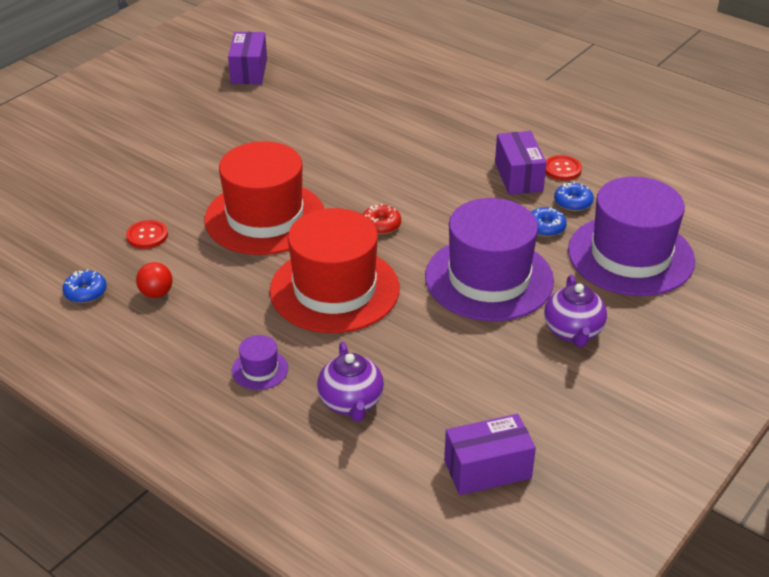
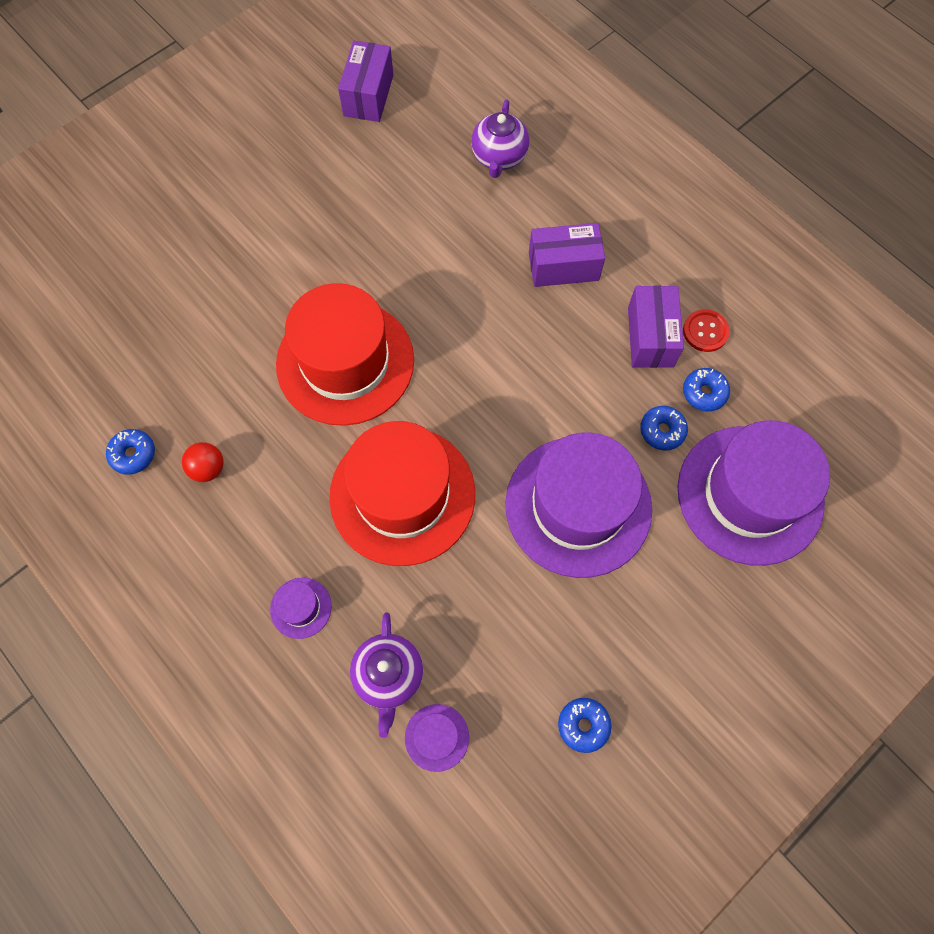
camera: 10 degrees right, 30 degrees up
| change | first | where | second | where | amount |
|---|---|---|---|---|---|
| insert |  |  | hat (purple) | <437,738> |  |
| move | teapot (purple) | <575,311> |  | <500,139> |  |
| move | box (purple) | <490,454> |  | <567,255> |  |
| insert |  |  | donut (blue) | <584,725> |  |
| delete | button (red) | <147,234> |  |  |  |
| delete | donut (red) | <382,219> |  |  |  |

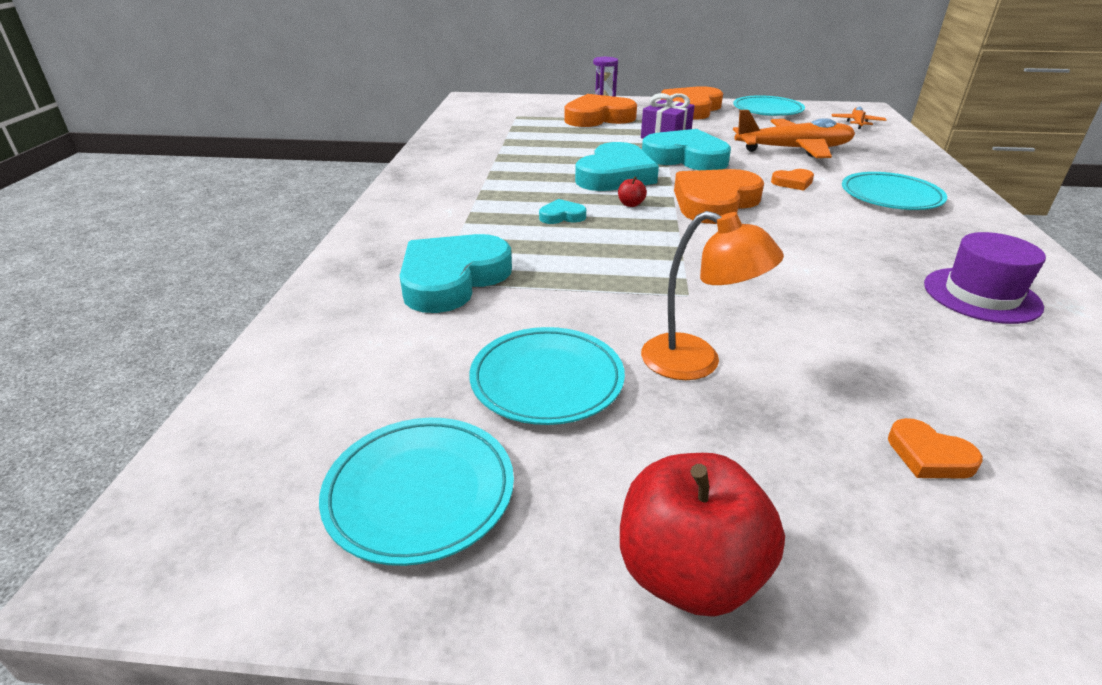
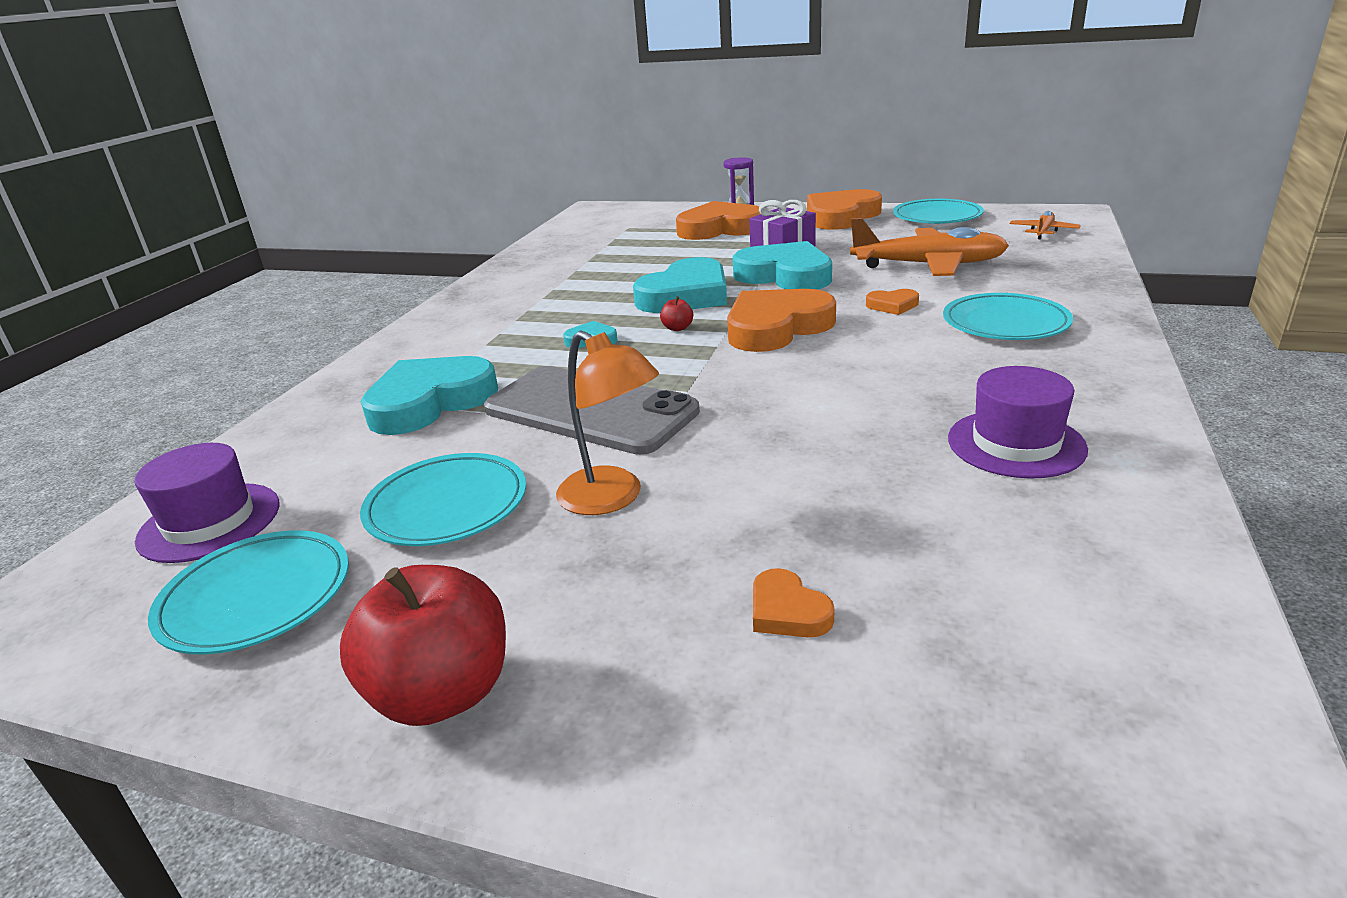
camera: 15 degrees right, 5 degrees down
| change | first | where | second | where | amount |
|---|---|---|---|---|---|
| insert |  |  | hat (purple) | <206,503> |  |
| insert |  |  | phone (grey) | <592,410> |  |

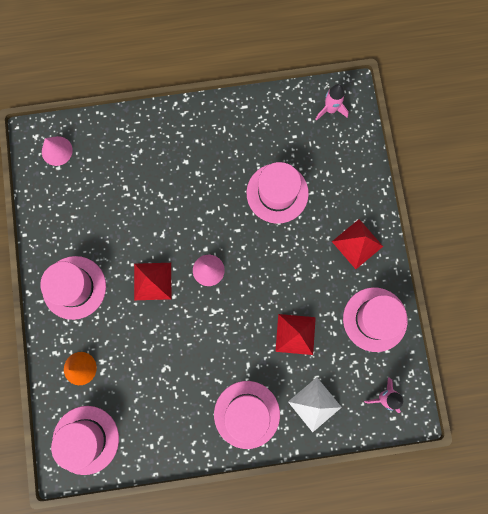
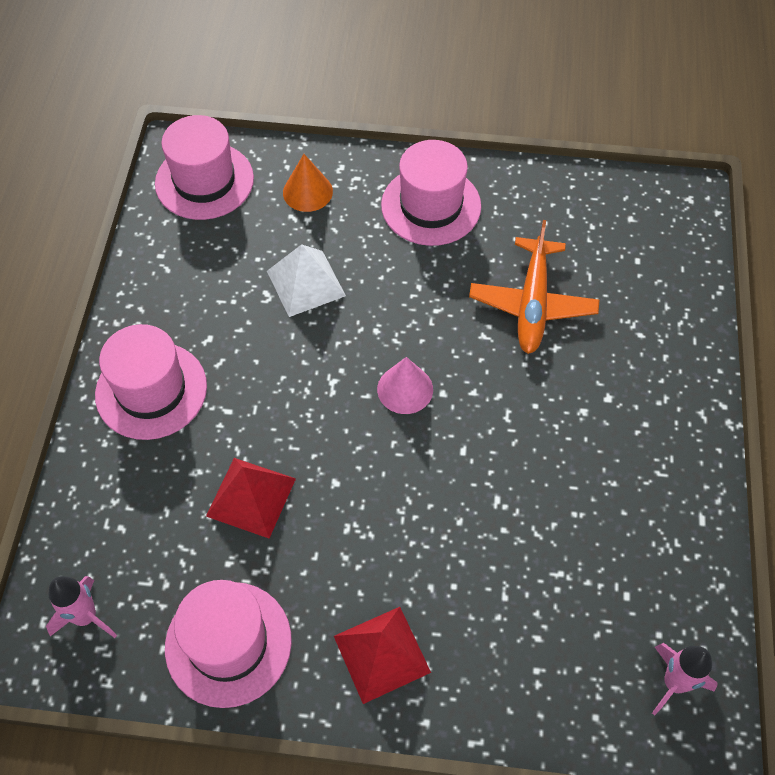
camera: 105 degrees right, 20 degrees down
| change | first | where | second | where | amount |
|---|---|---|---|---|---|
| move | pyramid (white) | <315,404> |  | <306,280> |  |
| insert |  |  | plane (orange) | <534,287> |  |
| delete | cone (pink) | <57,151> |  |  |  |
| delete | pyramid (red) | <152,281> |  |  |  |
| delete | hat (pink) | <278,193> |  |  |  |

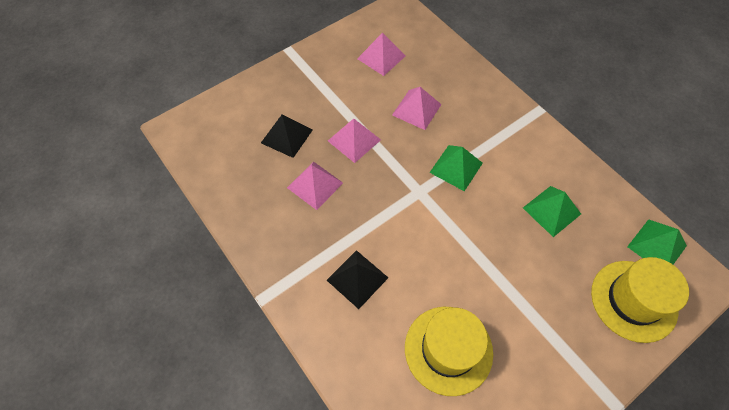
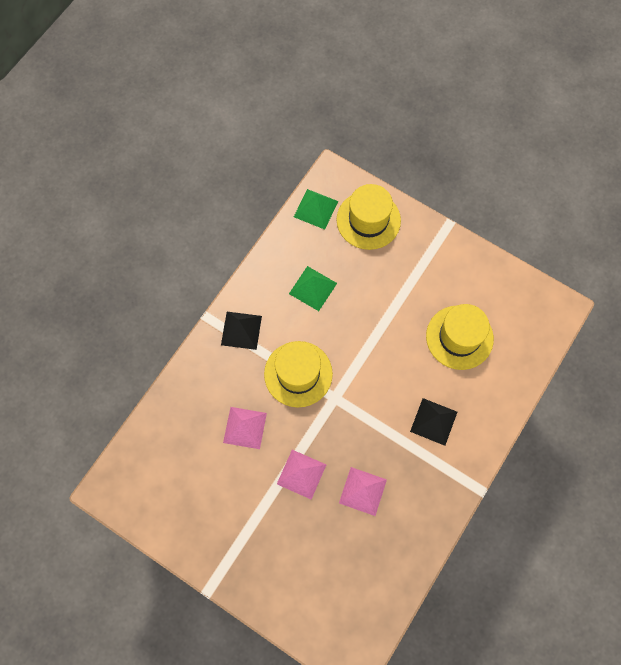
camera: 110 degrees left, 10 degrees up
| change | first | where | second | where | amount |
|---|---|---|---|---|---|
| move | pyramid (black) | <287,136> |  | <241,331> |  |
| replace | pyramid (green) | <456,168> | hat (yellow) | <298,374> |  |
| delete | pyramid (pink) | <381,54> |  |  |  |

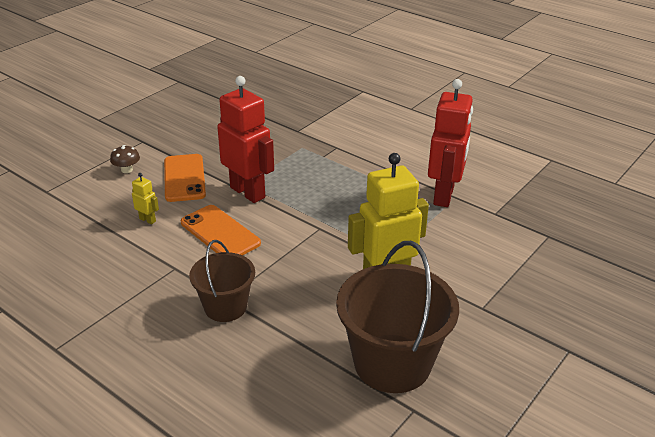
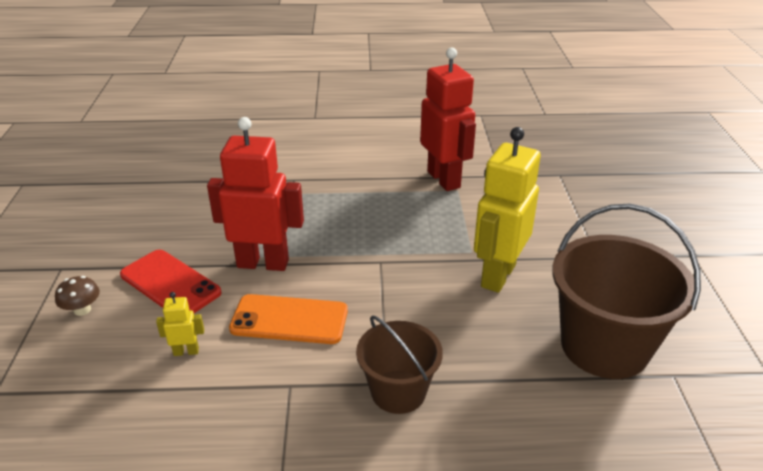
camera: 40 degrees left, 0 degrees up
| change | first | where | second | where | amount |
|---|---|---|---|---|---|
| recolor | phone (orange) | <185,178> | phone (red) | <171,281> |  |

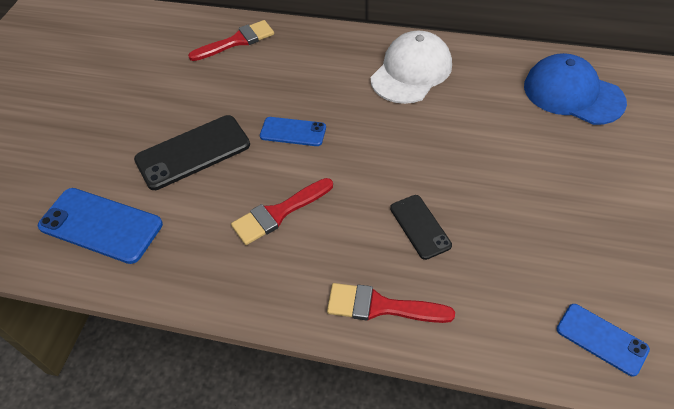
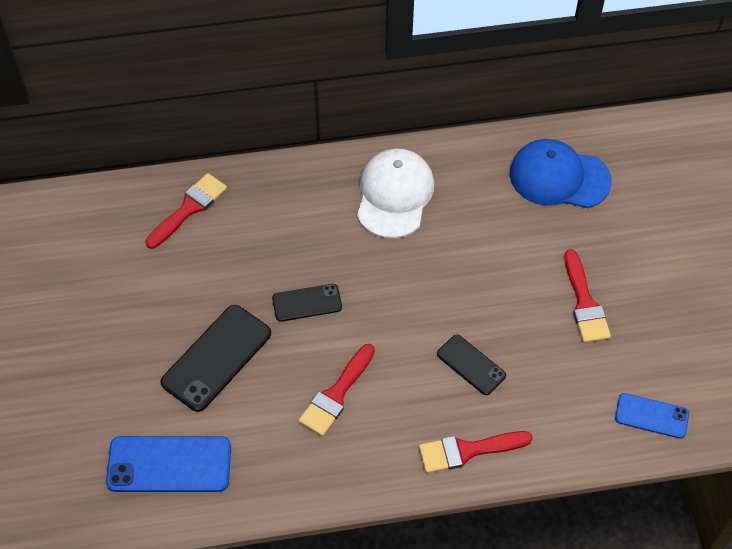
camera: 25 degrees left, 5 degrees up
| change | first | where | second | where | amount |
|---|---|---|---|---|---|
| recolor | phone (blue) | <293,131> | phone (black) | <307,303> |  |
| insert |  |  | brush (red) | <587,296> |  |

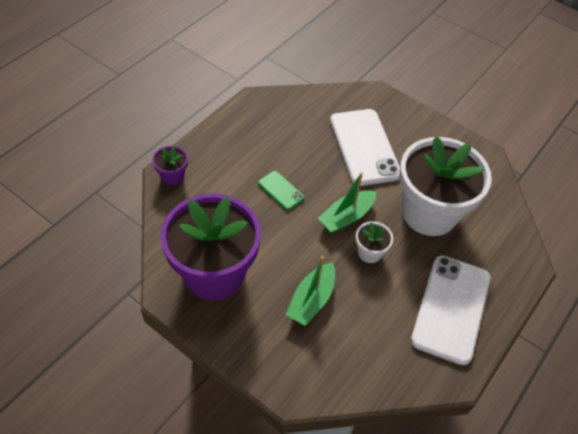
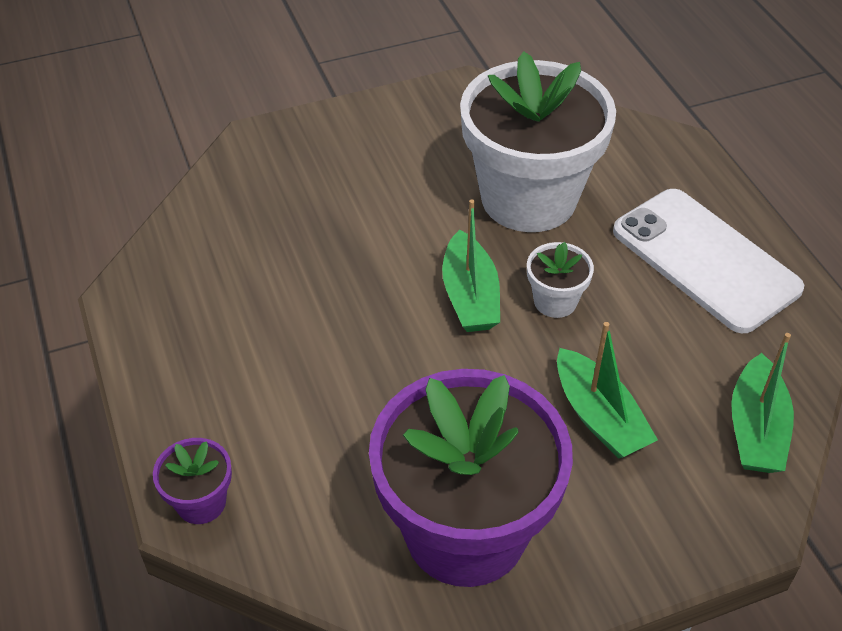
camera: 55 degrees left, 5 degrees down
| change | first | where | second | where | amount |
|---|---|---|---|---|---|
| insert |  |  | boat (green) | <762,403> |  |
| delete | phone (green) | <281,190> |  |  |  |
| delete | phone (white) | <365,147> |  |  |  |

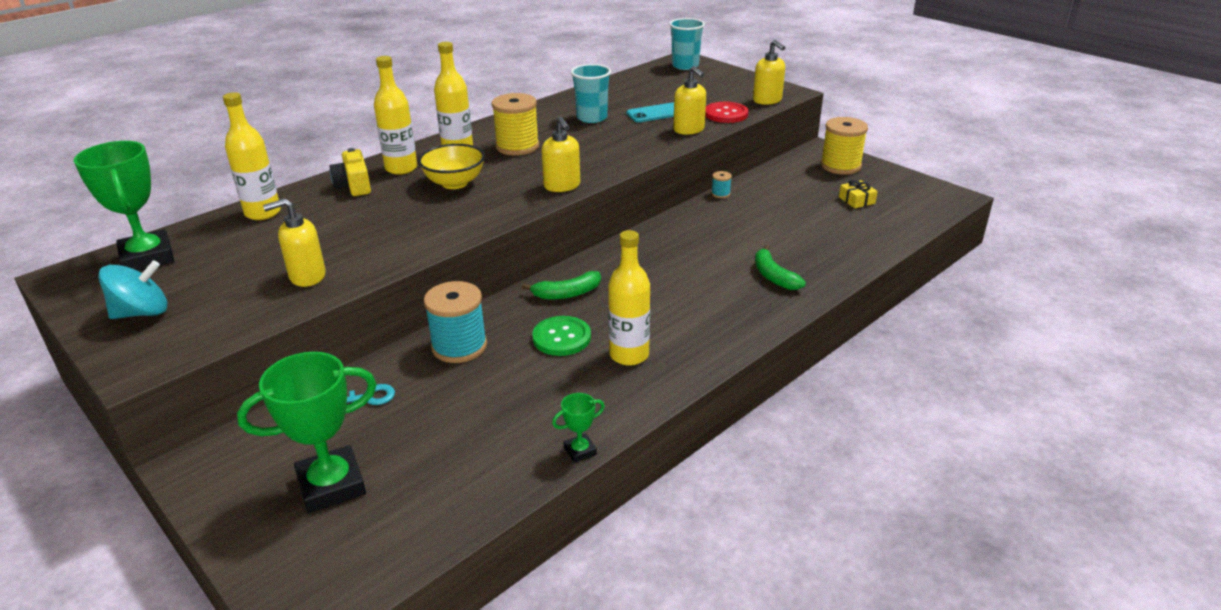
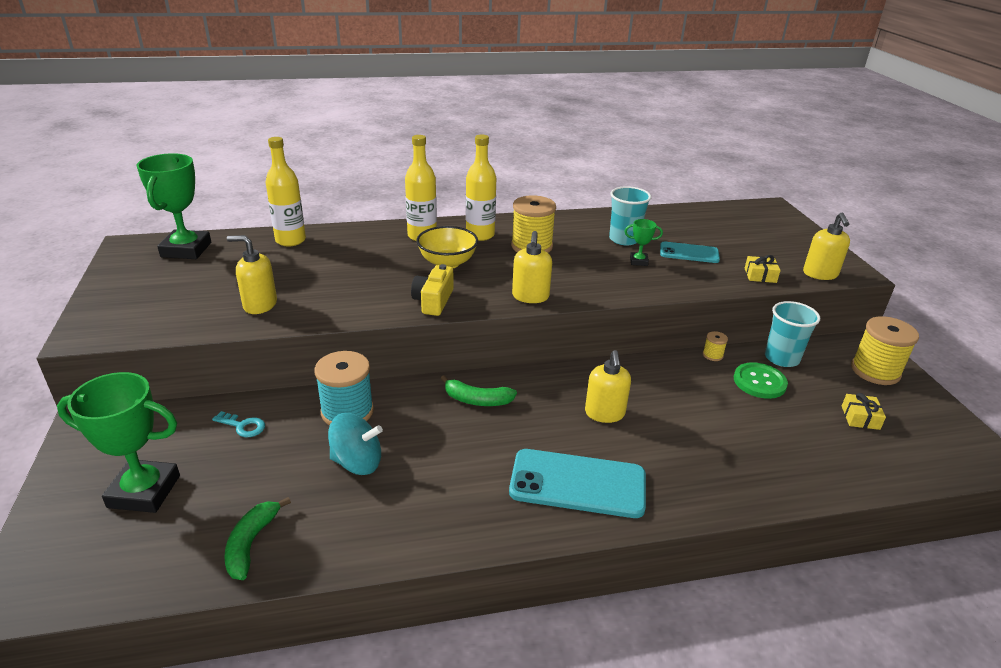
camera: 30 degrees right, 0 degrees up
| change | first | where | second | where | amount |
|---|---|---|---|---|---|
| move | banana (green) | <780,267> |  | <257,538> |  |
| move | spinning top (turquoise) | <132,289> |  | <355,444> |  |
| move | camera (yellow) | <350,172> |  | <432,290> |  |
| insert |  |  | phone (turquoise) | <577,483> |  |
| move | soap dispenser (yellow) | <689,100> |  | <608,386> |  |
| move | trophy (green) | <578,428> |  | <643,242> |  |
| recolor | spool (turquoise) | <721,184> | spool (yellow) | <715,346> |  |
| move | button (green) | <561,336> |  | <761,380> |  |
| replace | button (red) | <726,112> | gift (yellow) | <763,269> |  |
| move | cup (turquoise) | <687,44> |  | <792,334> |  |
| delete | bottle (yellow) | <629,297> |  |  |  |

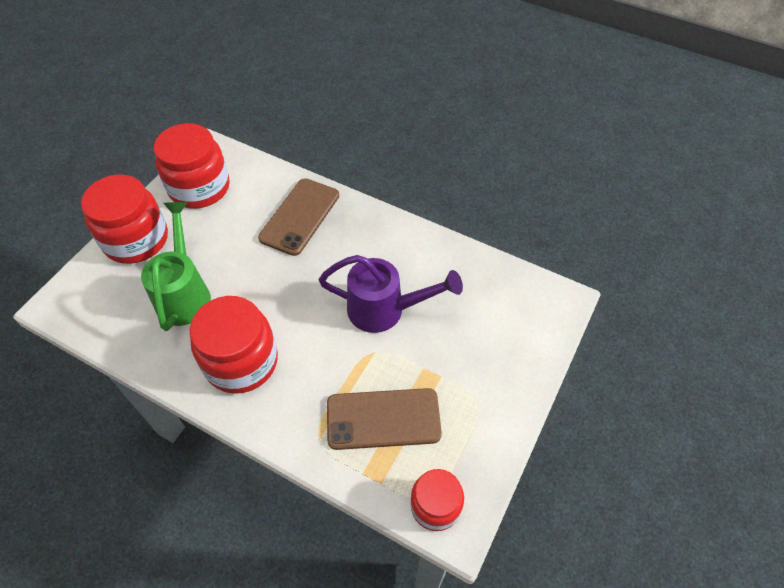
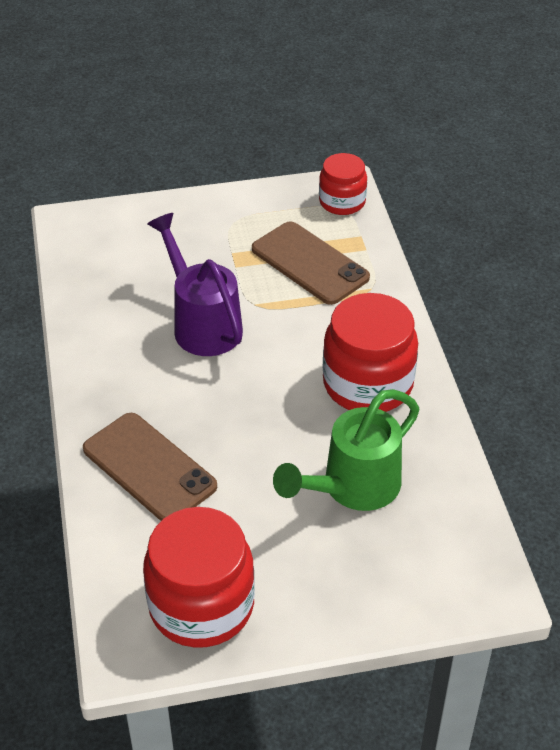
camera: 130 degrees left, 10 degrees down
| change | first | where | second | where | amount |
|---|---|---|---|---|---|
| rotate | phone (brown) | <298,217> |  | <150,467> | 60 degrees clockwise |
| delete | jar (red) | <124,219> |  |  |  |

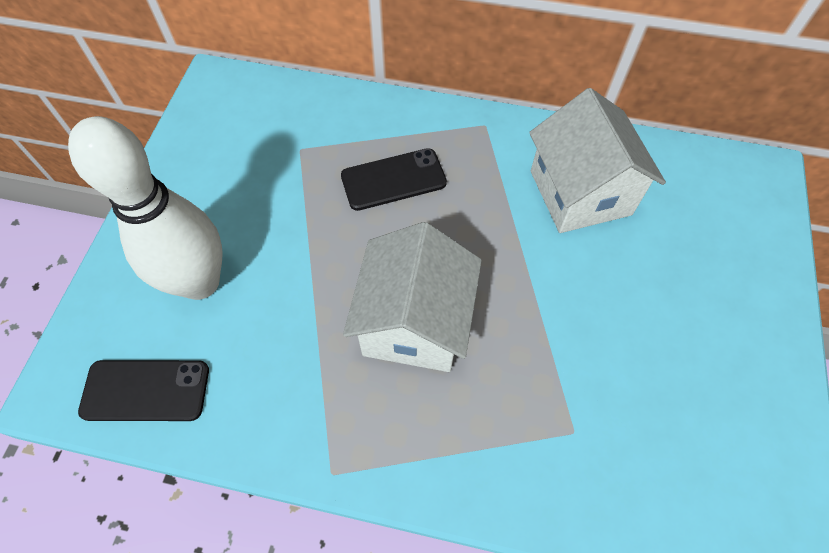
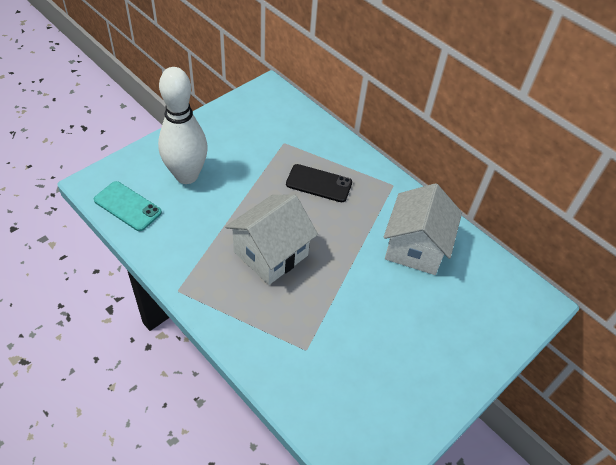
camera: 30 degrees right, 10 degrees down
| change | first | where | second | where | amount |
|---|---|---|---|---|---|
| recolor | phone (black) | <143,390> | phone (turquoise) | <128,206> |  |

